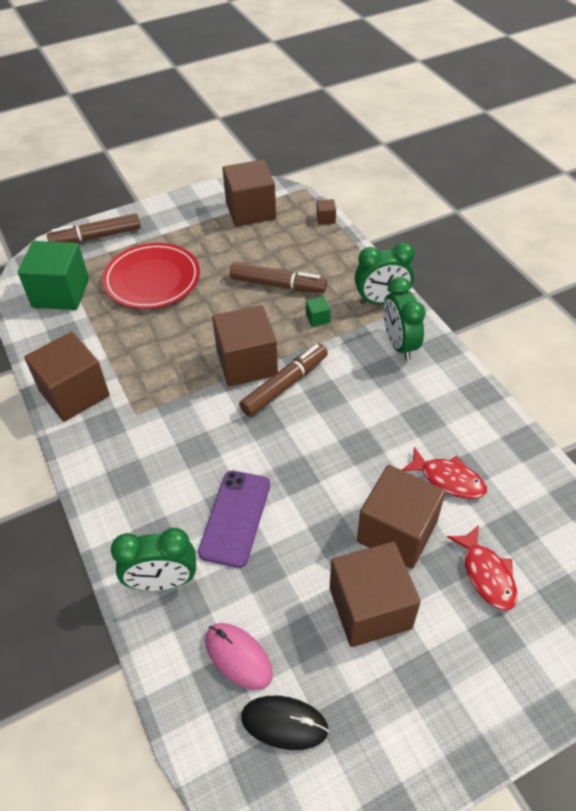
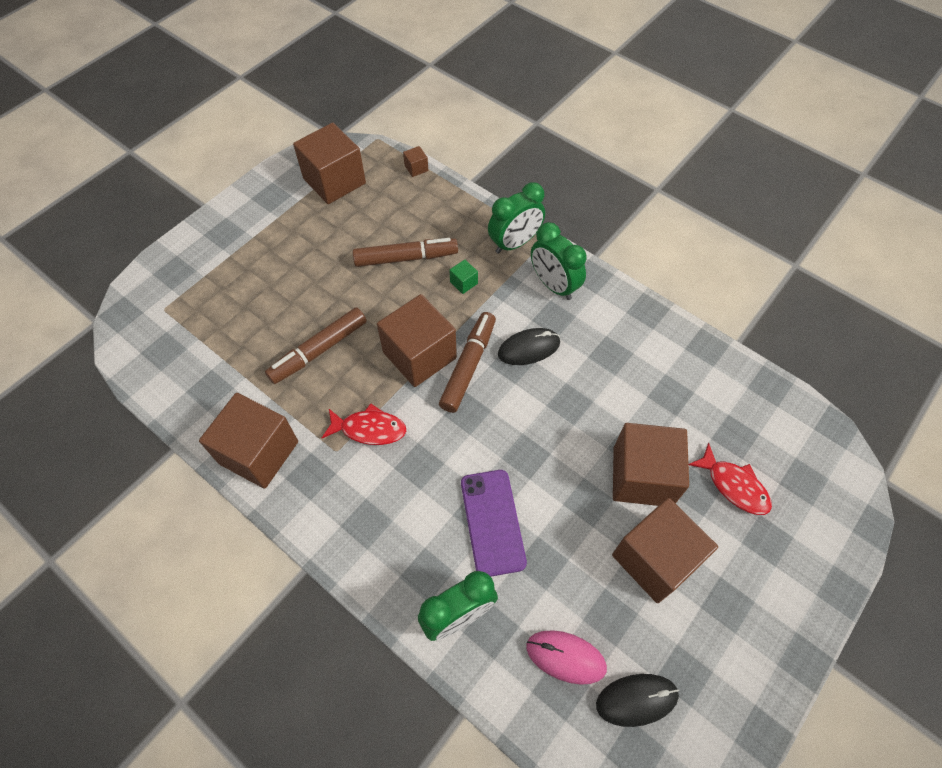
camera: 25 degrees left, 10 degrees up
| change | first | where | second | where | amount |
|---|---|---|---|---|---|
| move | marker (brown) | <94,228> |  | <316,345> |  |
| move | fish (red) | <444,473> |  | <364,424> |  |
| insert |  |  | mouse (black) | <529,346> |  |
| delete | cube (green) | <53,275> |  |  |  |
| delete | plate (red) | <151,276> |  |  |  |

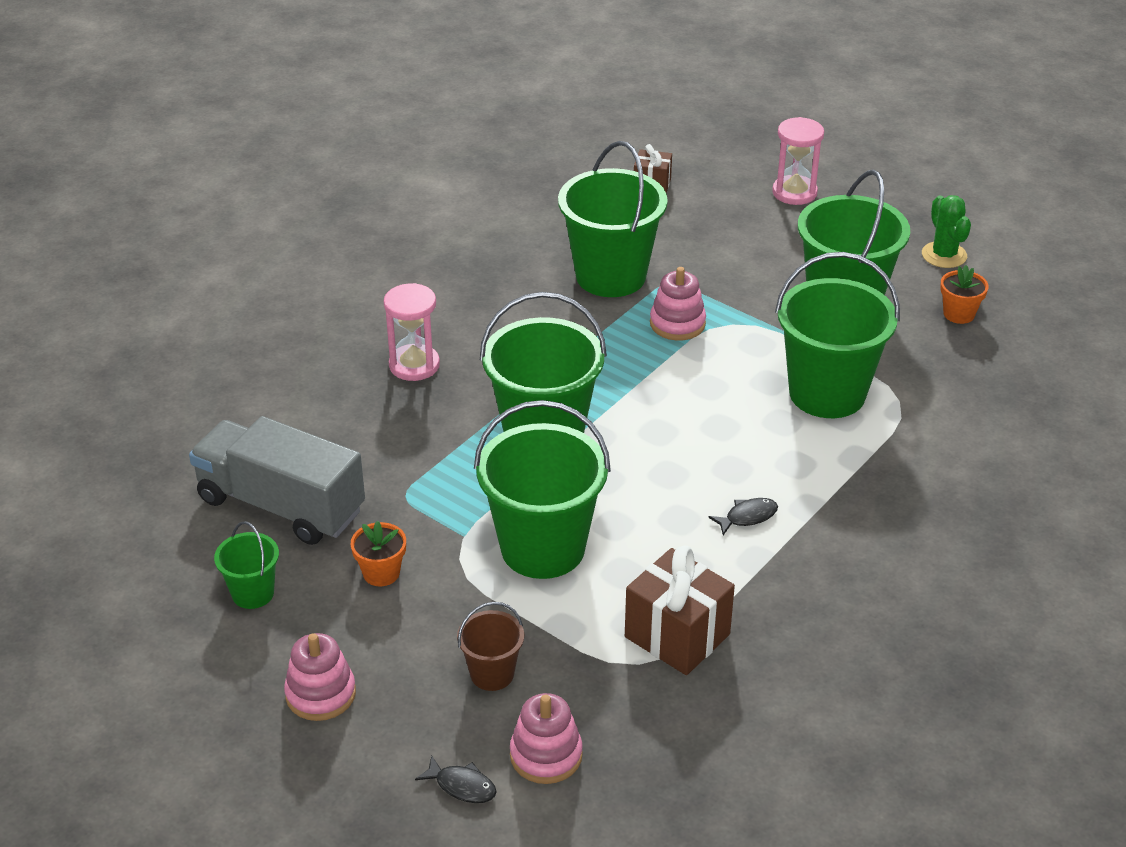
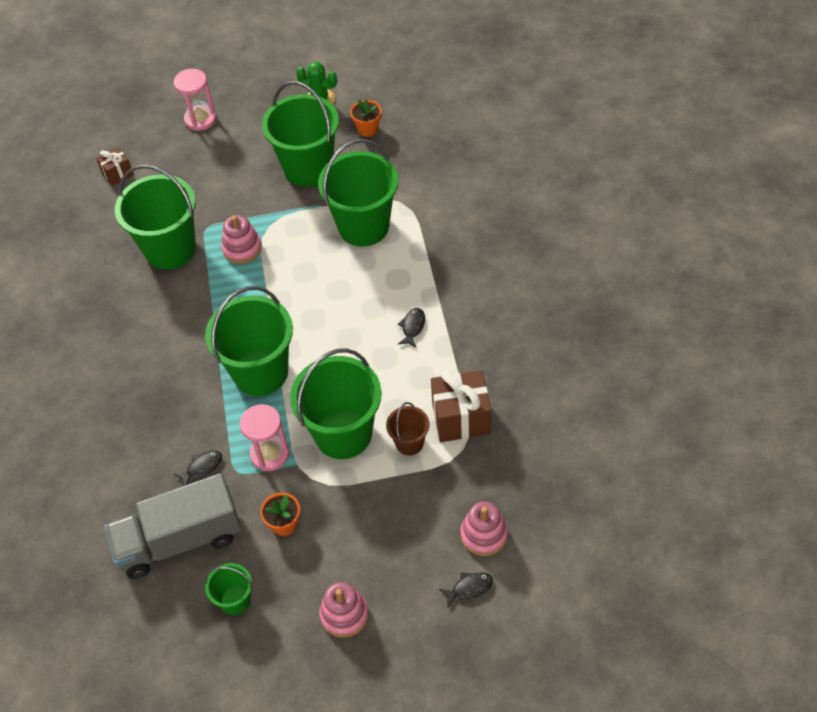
camera: 45 degrees left, 15 degrees up
| change | first | where | second | where | amount |
|---|---|---|---|---|---|
| insert |  |  | fish (black) | <198,468> |  |
| move | hourglass (pink) | <412,332> |  | <264,437> |  |
| move | bucket (brown) | <490,646> |  | <408,429> |  |

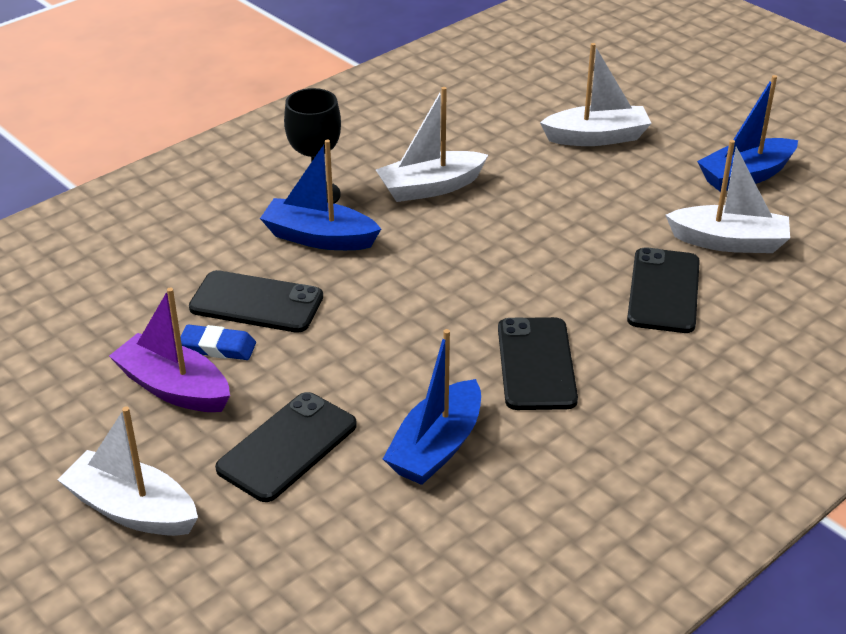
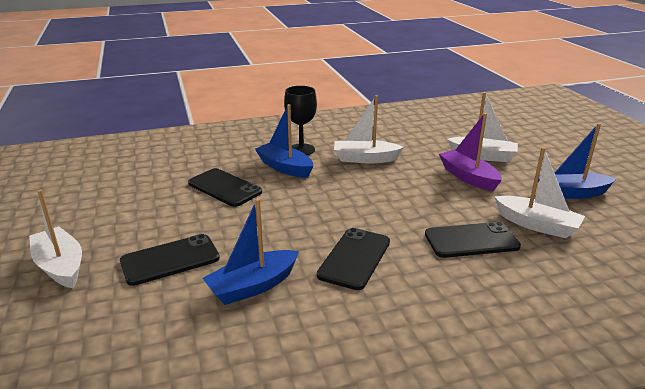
camera: 25 degrees right, 10 degrees down
| change | first | where | second | where | amount |
|---|---|---|---|---|---|
| rotate | phone (black) | <663,290> |  | <473,239> | 45 degrees clockwise |
| move | boat (purple) | <169,350> |  | <470,152> |  |
| delete | eraser (blue) | <218,342> |  |  |  |

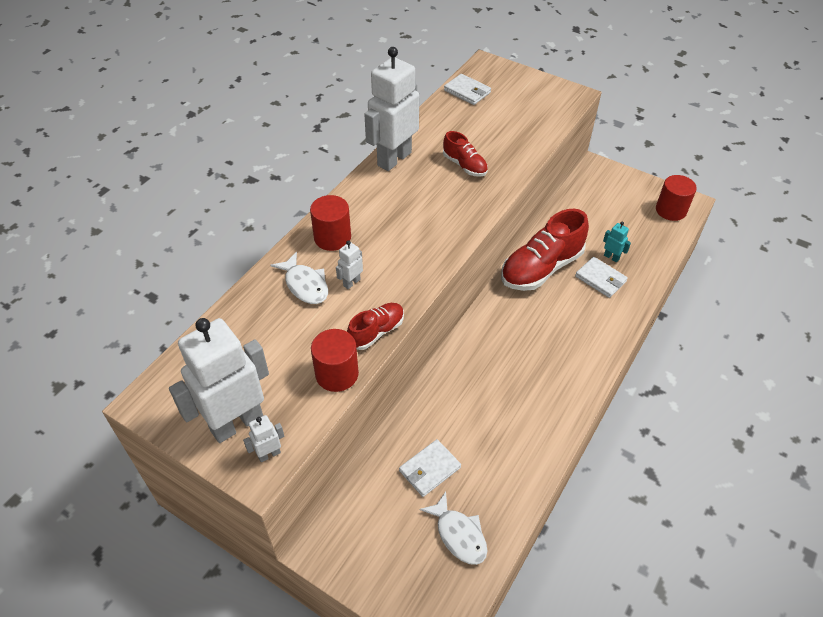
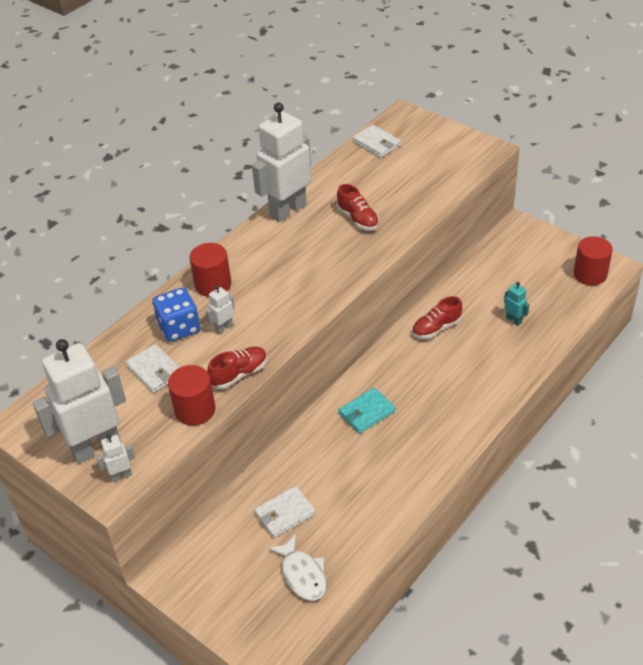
camera: 10 degrees right, 5 degrees down
| change | first | where | second | where | amount |
|---|---|---|---|---|---|
| move | wallet (white) | <601,277> |  | <153,368> |  |
| replace | fish (white) | <299,278> | dice (blue) | <176,314> |  |
| insert |  |  | wallet (turquoise) | <367,411> |  |
| resize | shoe (red) | <545,250> |  | <437,317> | x0.53 |

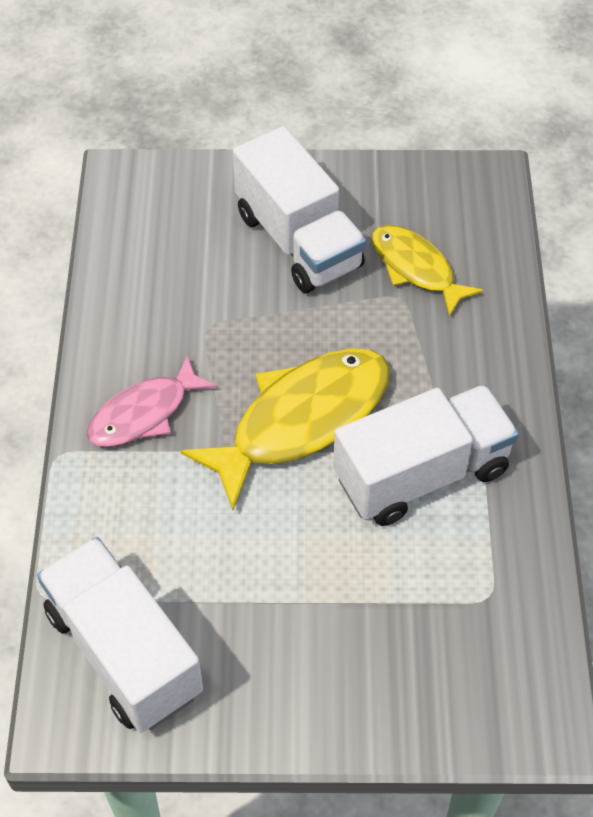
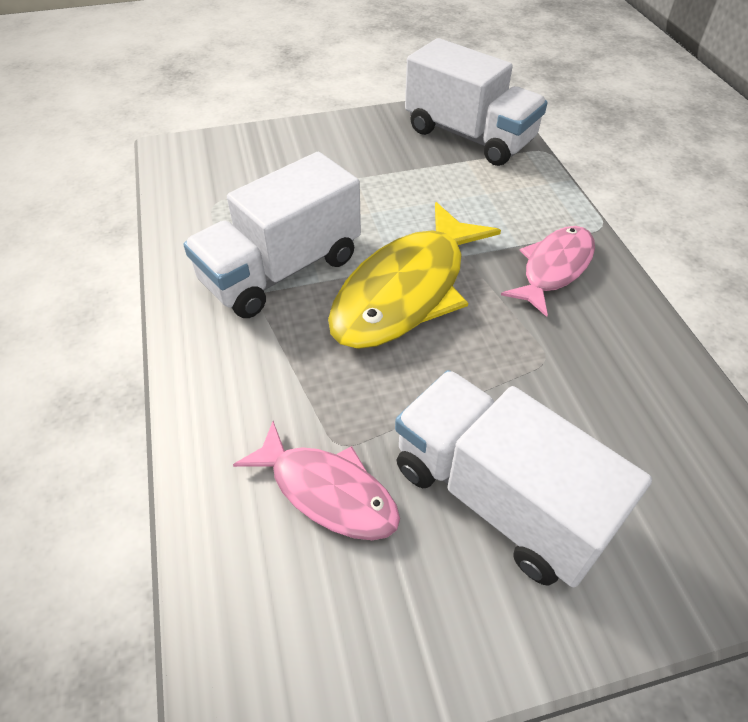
camera: 165 degrees right, 5 degrees down
| change | first | where | second | where | amount |
|---|---|---|---|---|---|
| recolor | fish (yellow) | <427,271> | fish (pink) | <316,480> |  |

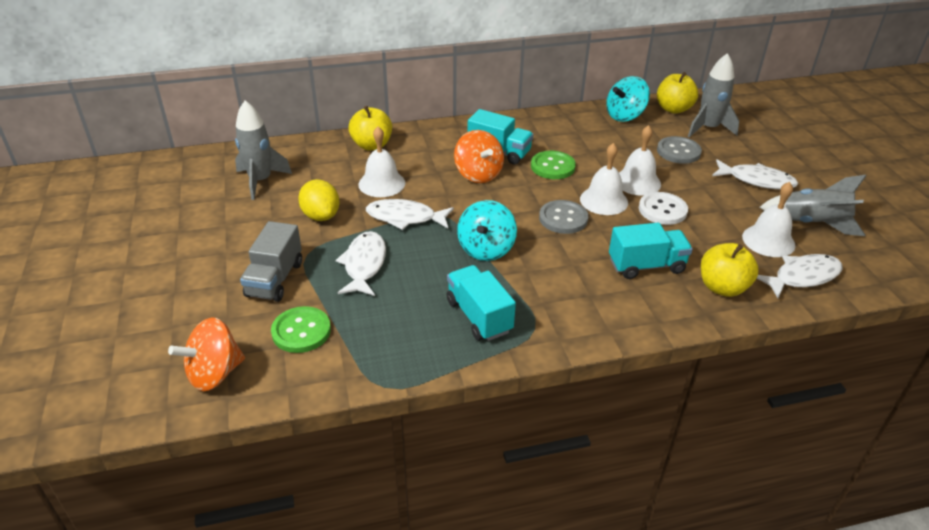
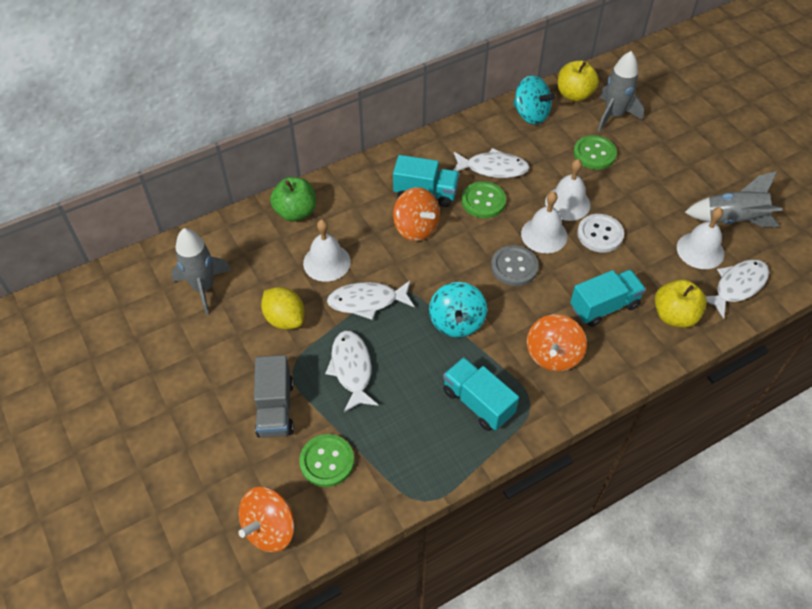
camera: 15 degrees left, 15 degrees up
| change | first | where | second | where | amount |
|---|---|---|---|---|---|
| recolor | apple (yellow) | <370,128> | apple (green) | <293,199> |  |
| move | fish (white) | <755,174> |  | <492,163> |  |
| rotate | spinning top (turquoise) | <628,99> |  | <534,100> | 90 degrees counterclockwise |
| insert |  |  | spinning top (orange) | <557,342> |  |
| recolor | button (grey) | <679,150> | button (green) | <595,152> |  |

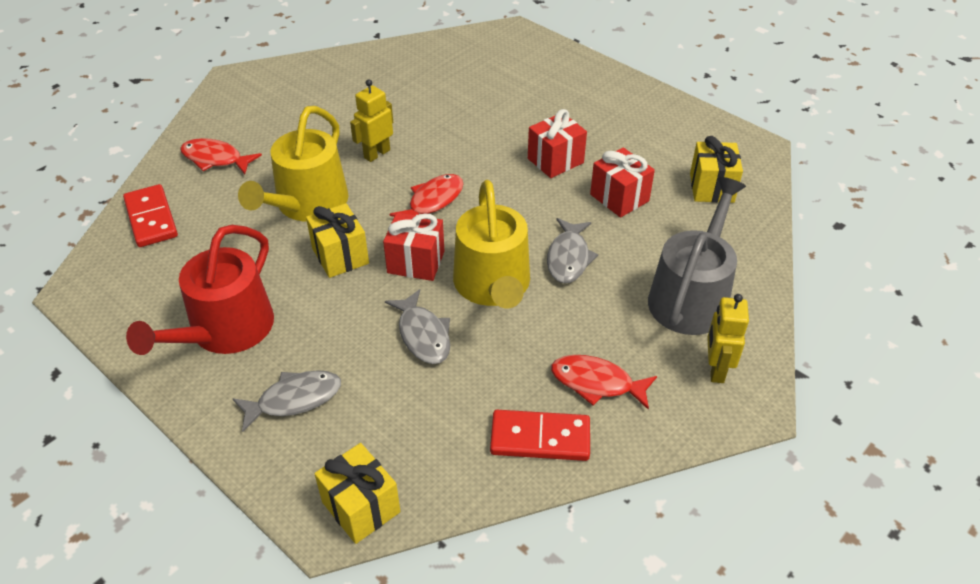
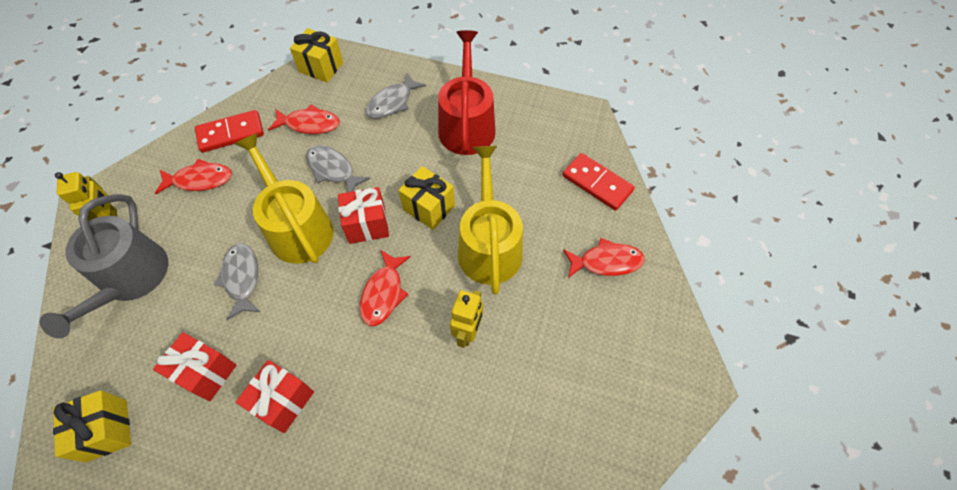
camera: 155 degrees right, 15 degrees up
| change | first | where | second | where | amount |
|---|---|---|---|---|---|
| insert |  |  | fish (red) | <304,119> |  |

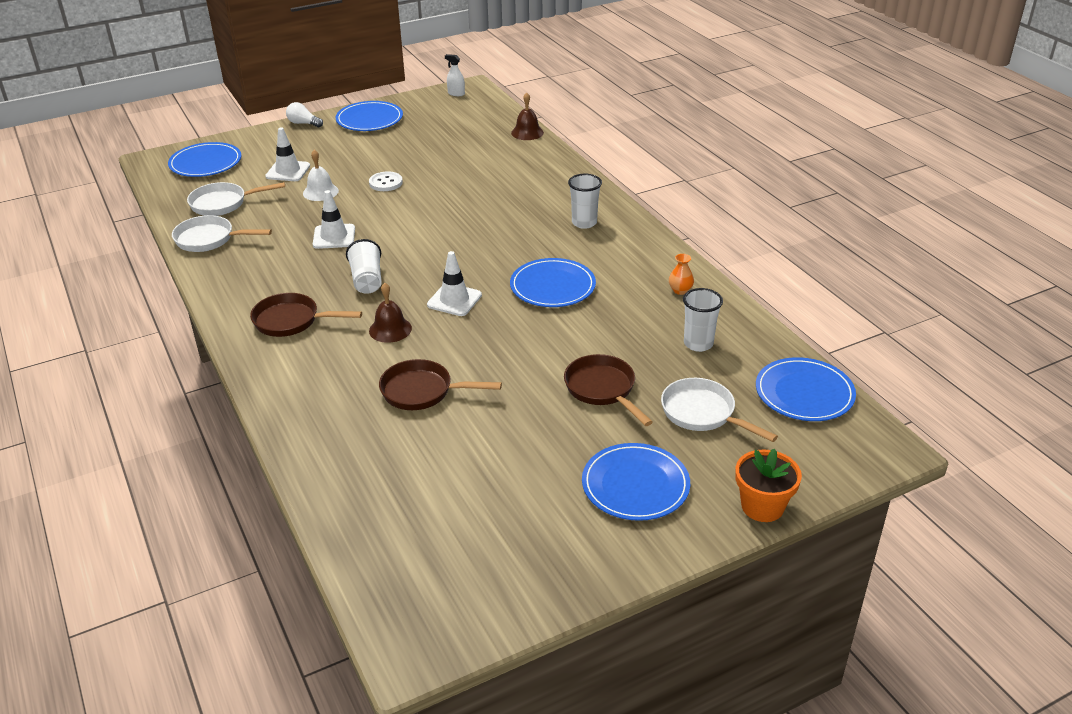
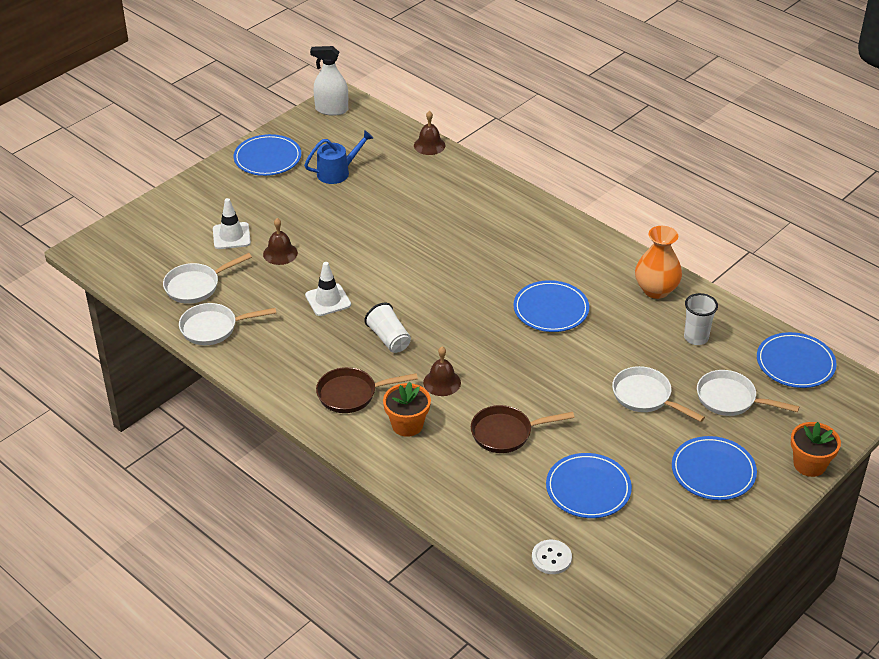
camera: 20 degrees left, 5 degrees up
| change | first | where | second | where | amount |
|---|---|---|---|---|---|
| recolor | bell (white) | <321,175> | bell (brown) | <280,241> |  |
| insert |  |  | watering can (blue) | <338,157> |  |
| resize | spray bottle (white) | <455,75> |  | <329,81> | x1.79 |
| insert |  |  | flower pot (orange) | <407,409> |  |
| move | button (white) | <386,181> |  | <552,557> |  |
| move | plate (blue) | <204,159> |  | <589,485> |  |
| recolor | pan (brown) | <608,390> | pan (white) | <658,394> |  |
| resize | vase (orange) | <681,274> |  | <658,262> | x2.13 |
| delete | light bulb (white) | <304,114> |  |  |  |
| delete | traffic cone (white) | <454,283> |  |  |  |
| delete | cup (white) | <585,201> |  |  |  |

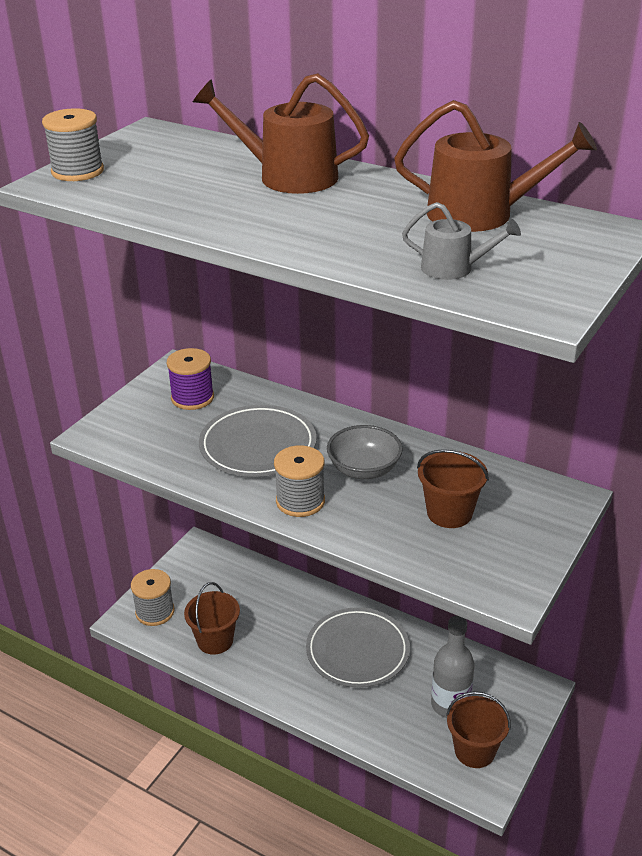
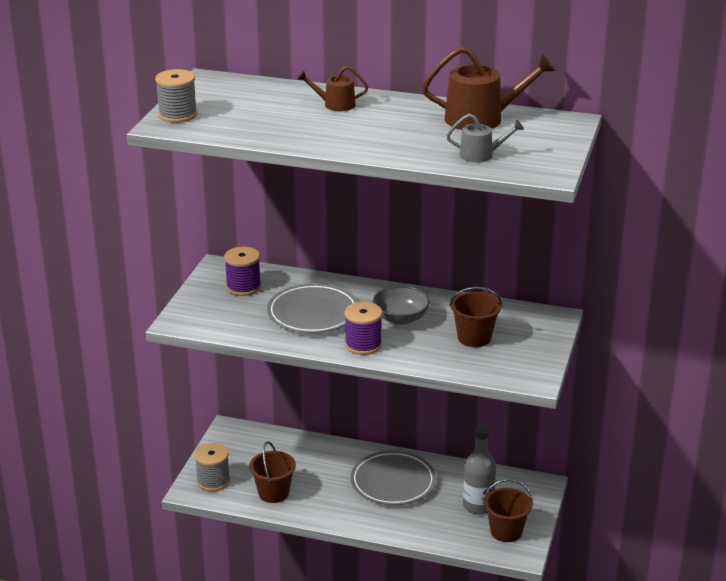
camera: 15 degrees left, 5 degrees down
| change | first | where | second | where | amount |
|---|---|---|---|---|---|
| resize | watering can (brown) | <281,133> |  | <332,88> | x0.55 |
| recolor | spool (grey) | <299,481> | spool (purple) | <363,328> |  |

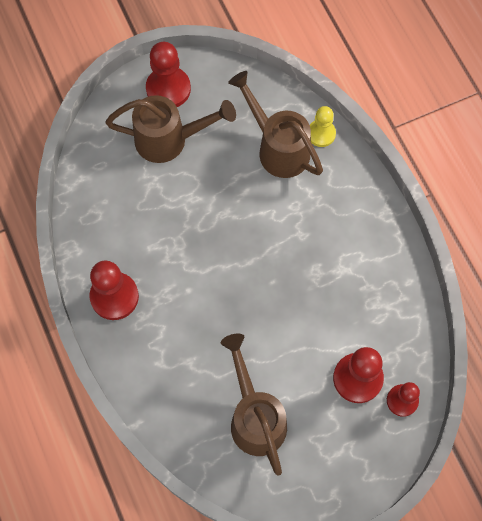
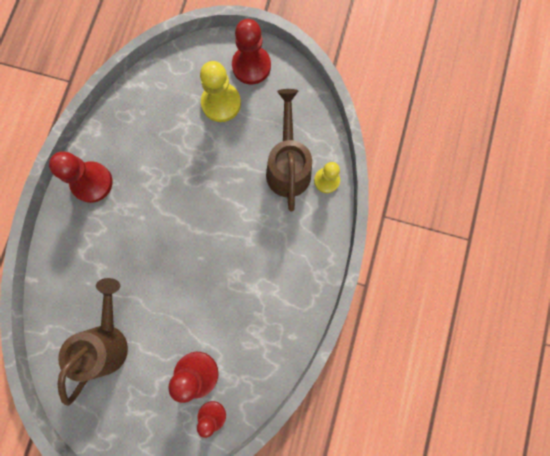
camera: 40 degrees right, 10 degrees up
| change | first | where | second | where | amount |
|---|---|---|---|---|---|
| replace | watering can (brown) | <170,129> | pawn (yellow) | <220,91> |  |

